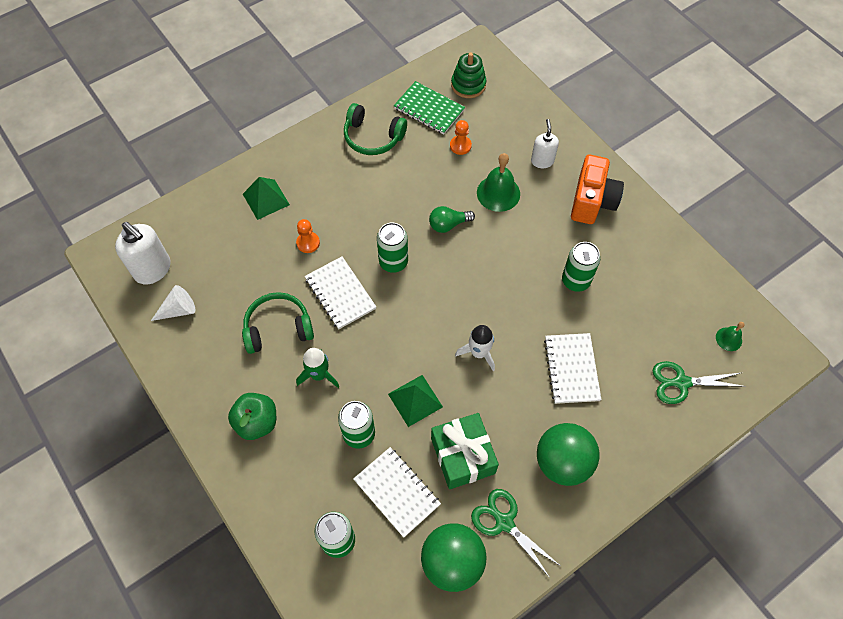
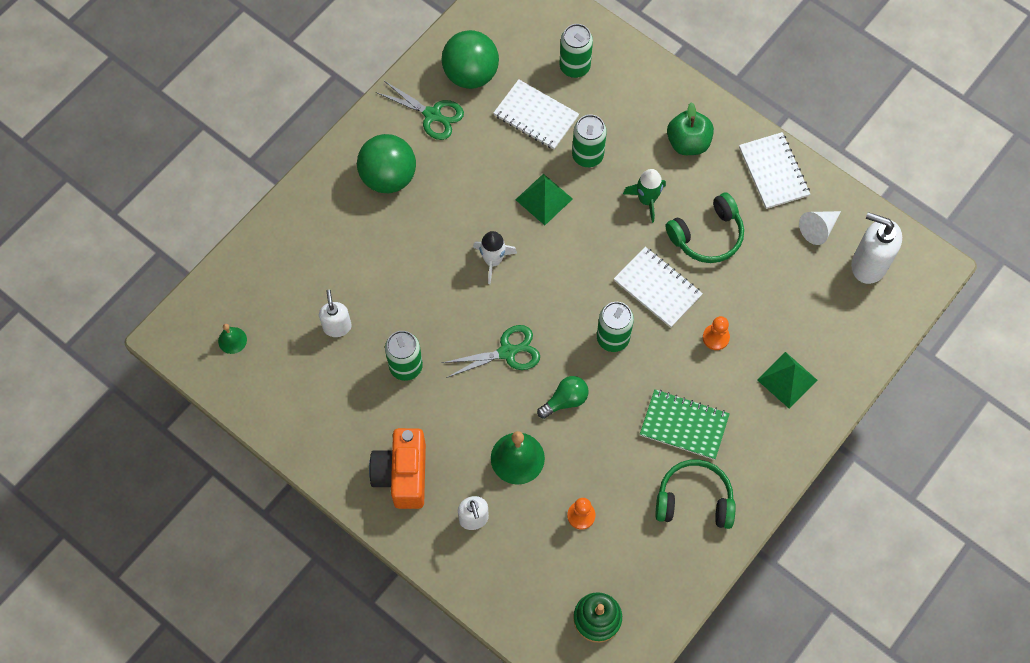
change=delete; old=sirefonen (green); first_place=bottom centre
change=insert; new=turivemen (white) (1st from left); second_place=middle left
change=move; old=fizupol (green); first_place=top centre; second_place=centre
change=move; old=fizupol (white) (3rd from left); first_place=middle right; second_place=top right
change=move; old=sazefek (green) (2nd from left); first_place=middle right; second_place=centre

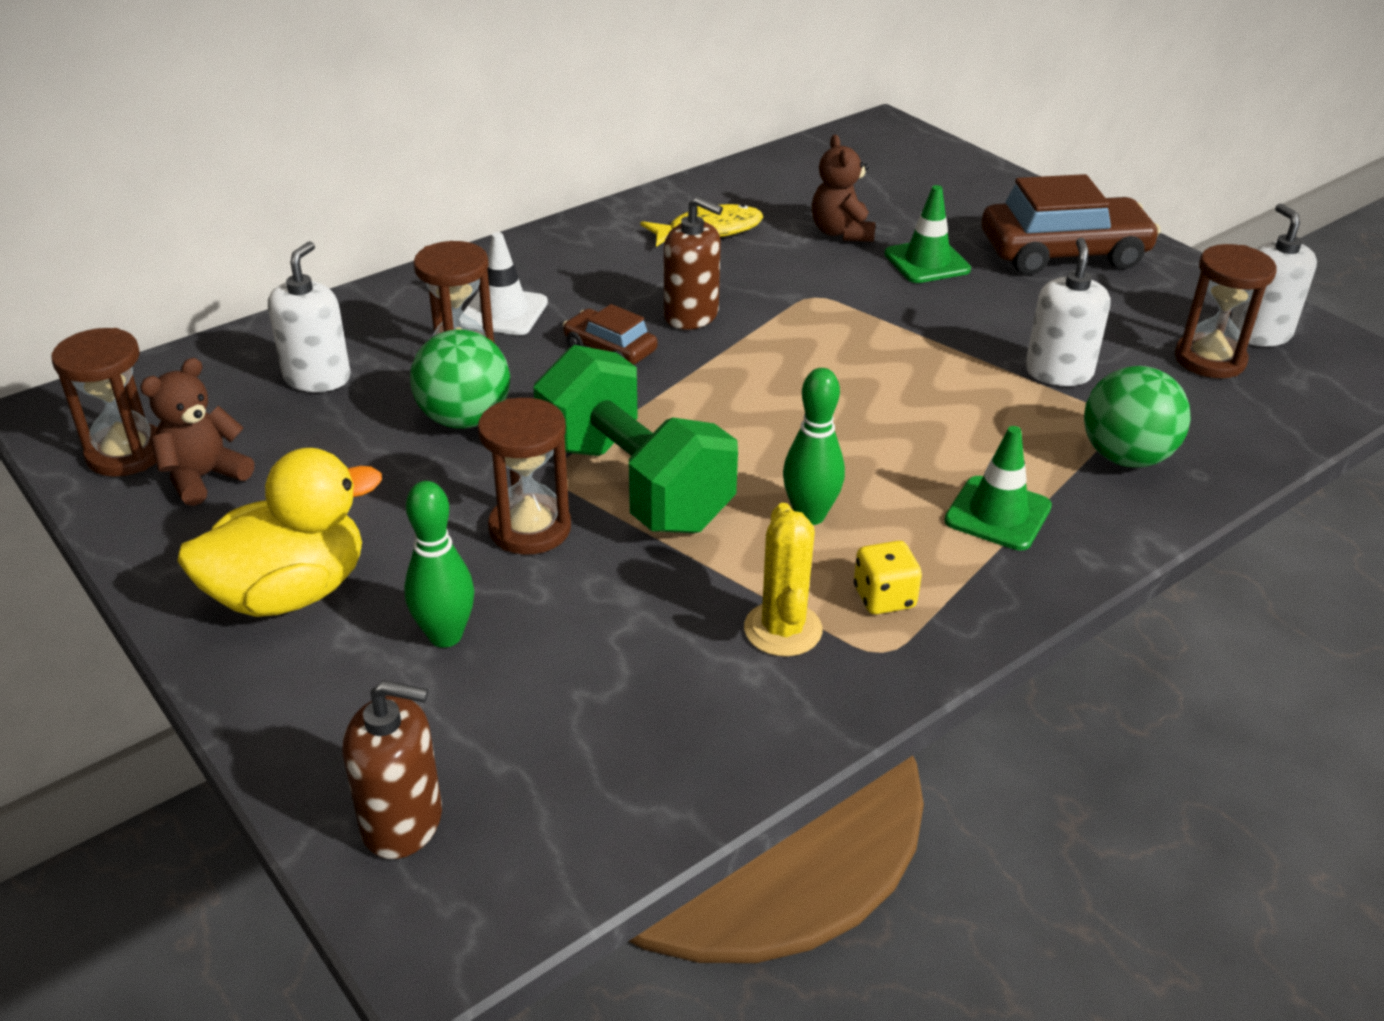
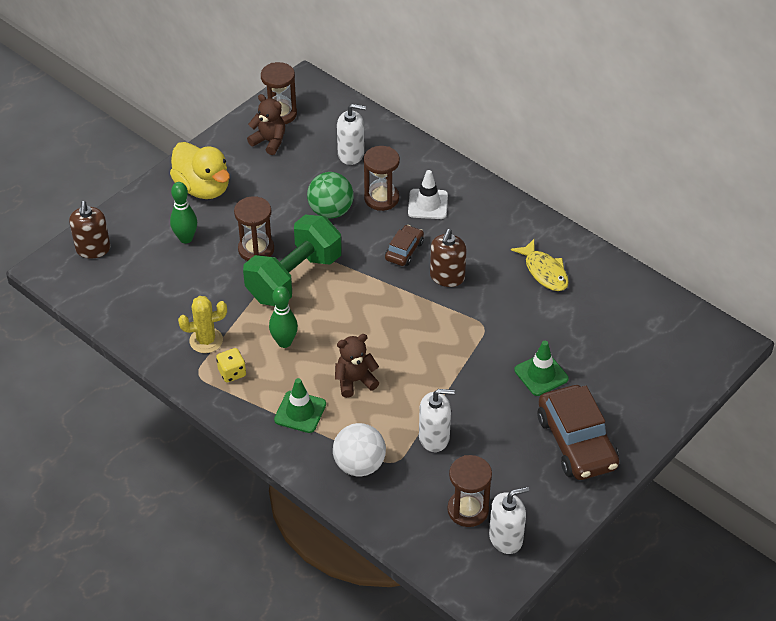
change=move; old=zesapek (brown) (2nd from left); first_place=top centre; second_place=centre
change=recolor; old=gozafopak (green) (2nd from left); new=gozafopak (white); first_place=middle right; second_place=bottom centre

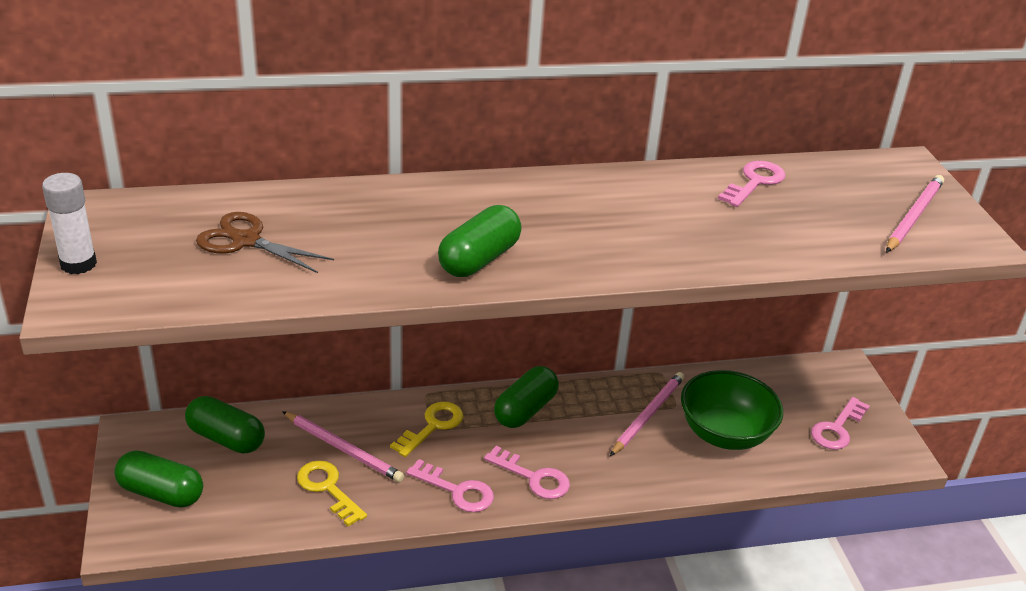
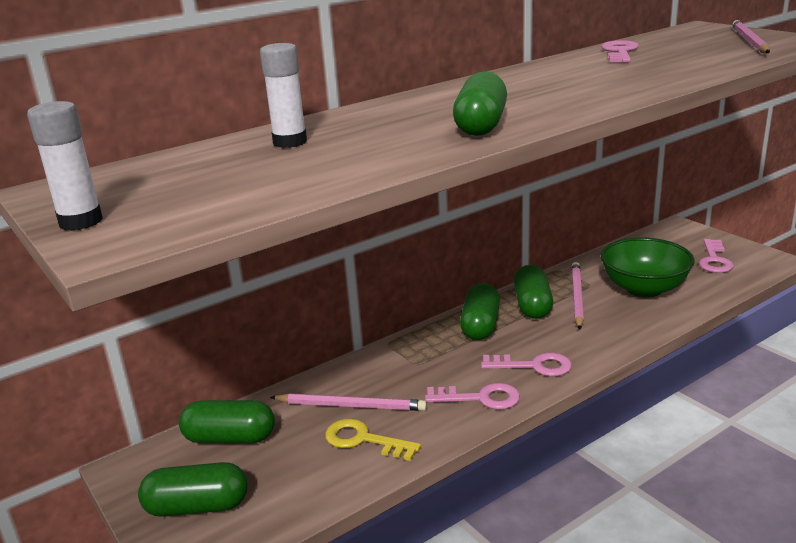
change=delete; old=sazefek (brown); first_place=middle left
change=delete; old=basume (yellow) (2nd from left); first_place=bottom centre
change=insert; new=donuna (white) (2nd from left); second_place=top centre
change=insert; new=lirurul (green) (5th from left); second_place=middle right

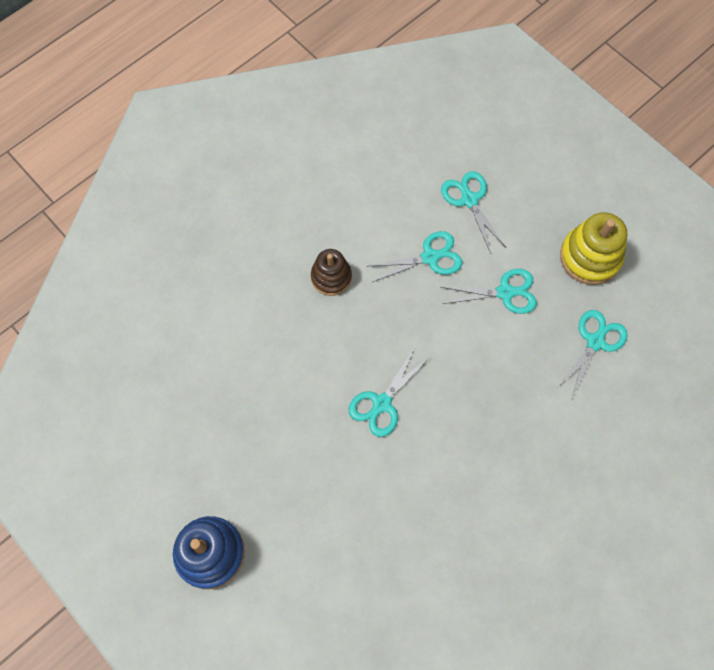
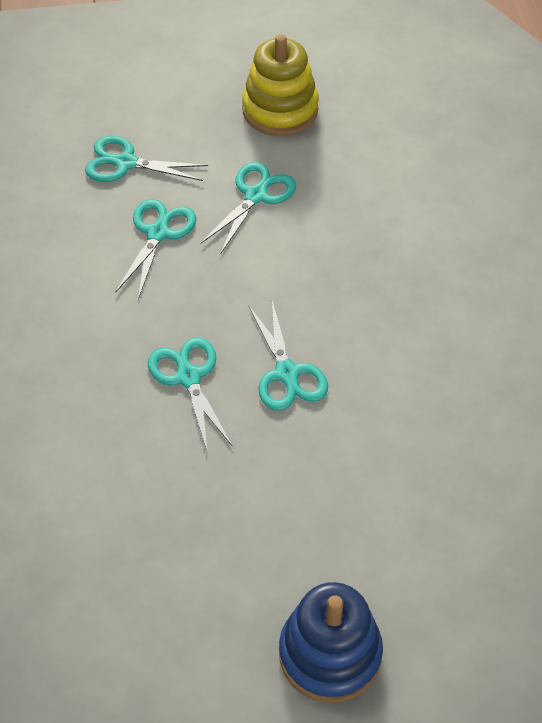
change=delete; old=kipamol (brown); first_place=centre
change=move; old=sazefek (turquoise) (5th from left in the first image); new=sazefek (turquoise) (3rd from left); first_place=middle right; second_place=centre

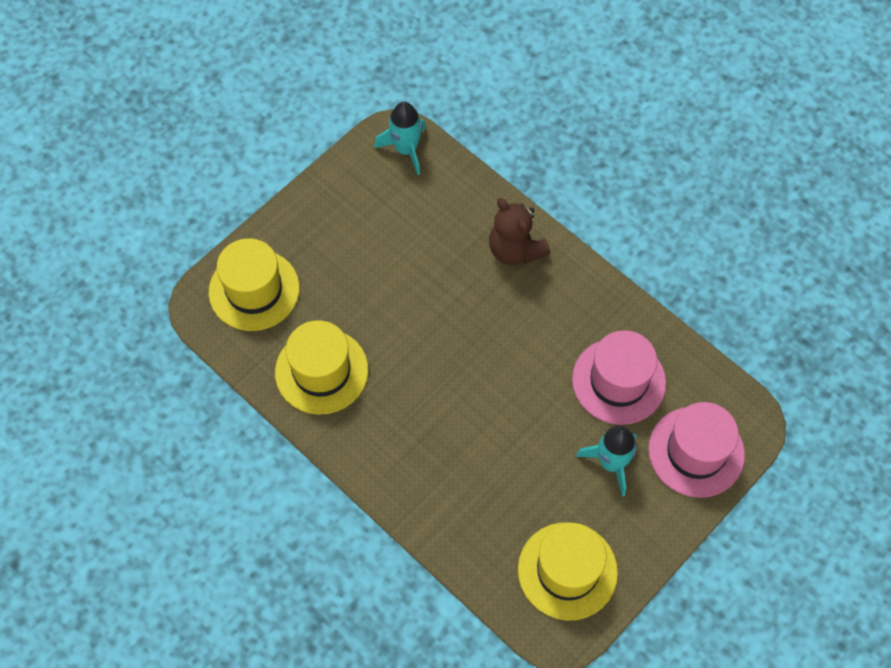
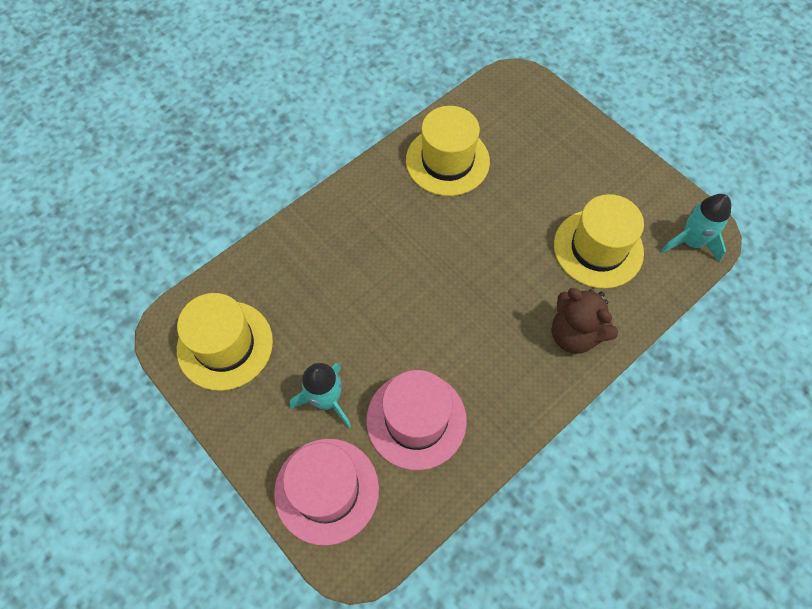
change=move; old=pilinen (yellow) (1st from left in the first image); new=pilinen (yellow) (3rd from left); first_place=middle left; second_place=middle right
change=rotate; old=zesapek (brown); first_place=centre; second_place=middle right; degrees=-105

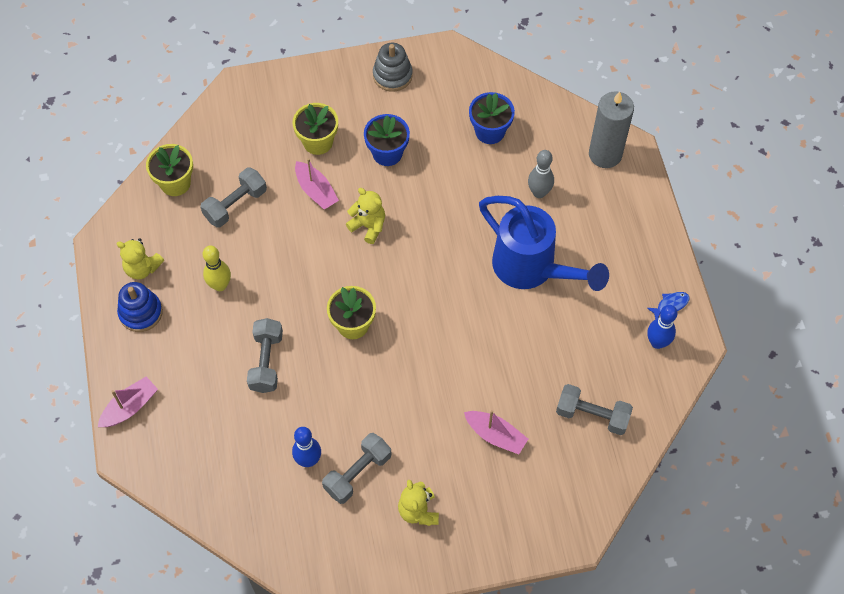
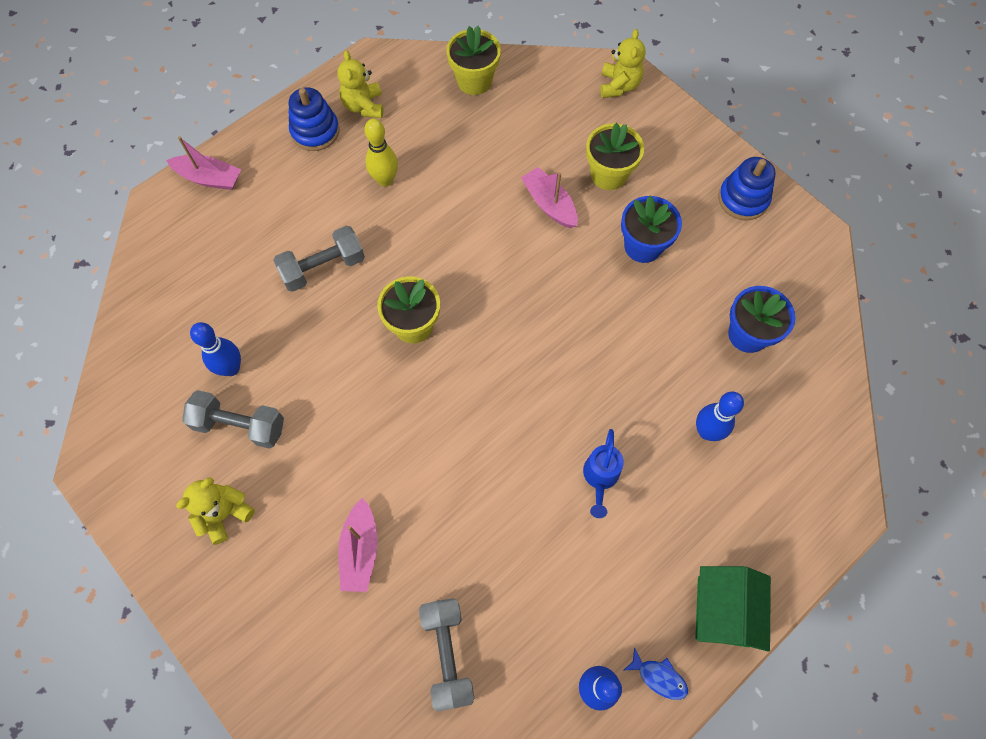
change=delete; old=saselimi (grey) (1st from left); first_place=top left
change=delete; old=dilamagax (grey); first_place=top right
change=insert; new=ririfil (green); second_place=bottom right
change=move; old=zesapek (yellow) (2nd from left in the first image); new=zesapek (yellow) (3rd from left); first_place=centre; second_place=top centre
change=recolor; old=kipamol (grey); new=kipamol (blue) (2nd from left); first_place=top centre; second_place=top right
change=recolor; old=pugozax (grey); new=pugozax (blue) (3rd from left); first_place=top centre; second_place=middle right
change=rotate; old=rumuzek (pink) (2nd from left in the first image); first_place=top centre; second_place=top centre; degrees=120
change=resize; old=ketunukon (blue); first_place=centre; second_place=centre; factor=0.44

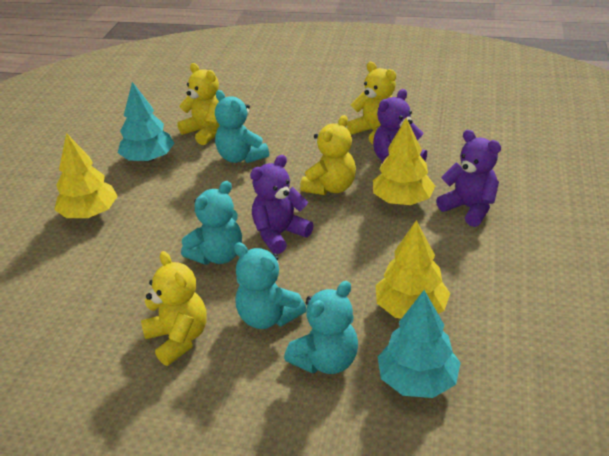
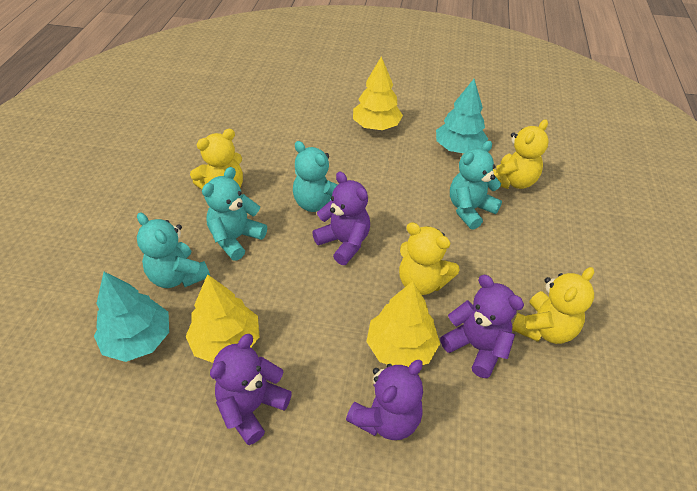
change=insert; new=zesapek (purple) (1st from left); second_place=bottom centre

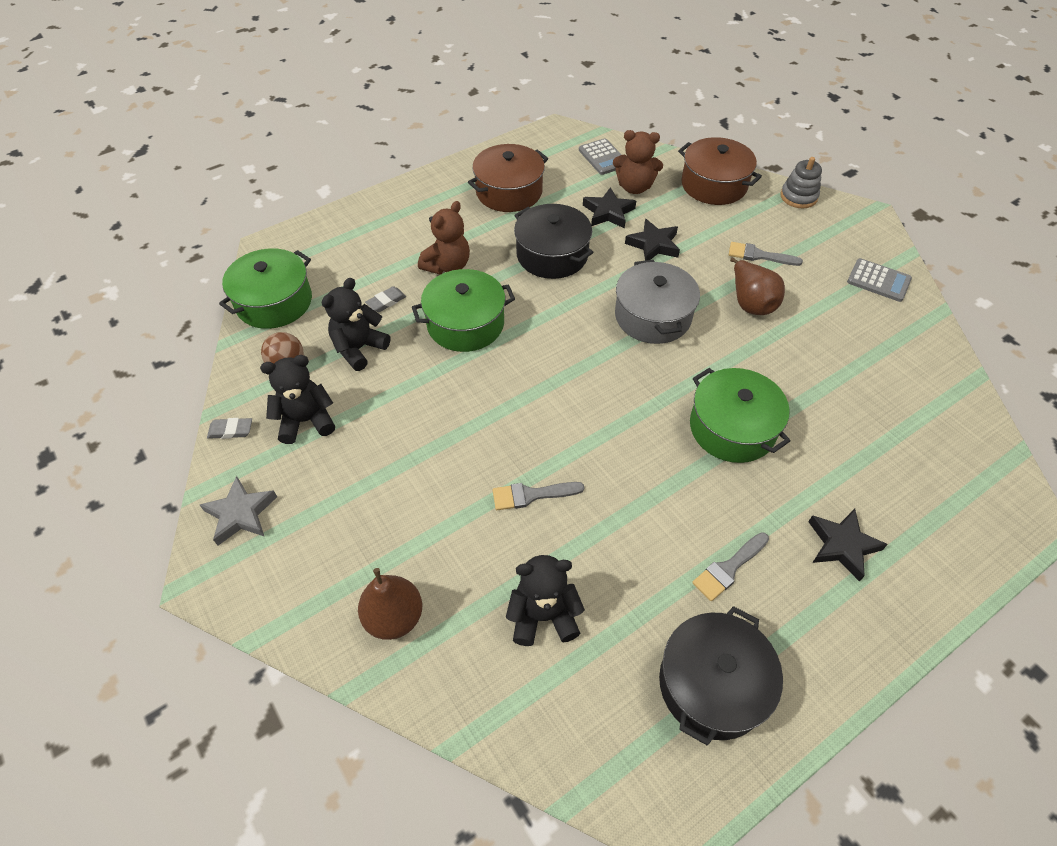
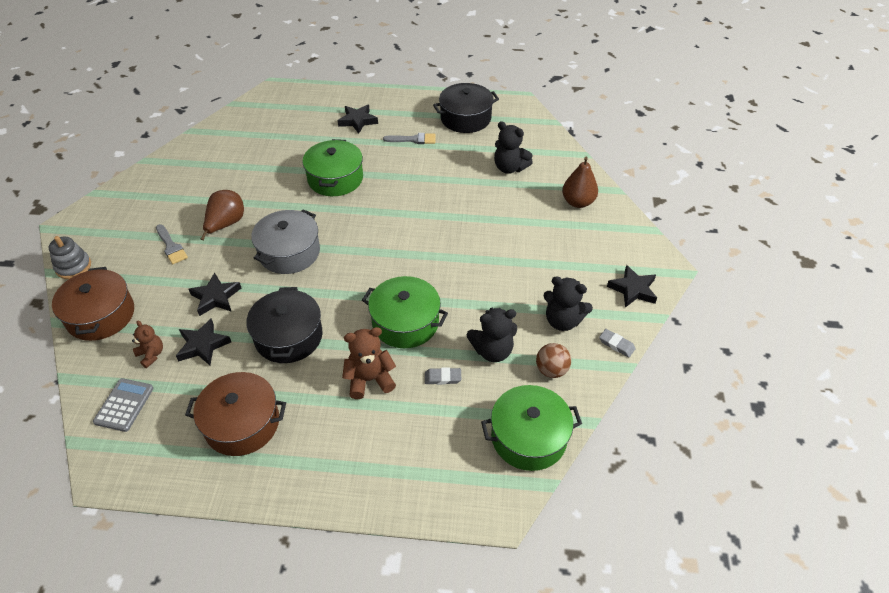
change=delete; old=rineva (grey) (1st from left); first_place=centre
change=delete; old=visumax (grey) (2nd from left); first_place=top right
change=recolor; old=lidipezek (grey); new=lidipezek (black) (4th from left); first_place=middle left; second_place=middle right
change=resize; old=zesapek (brown) (2nd from left in the first image); first_place=top centre; second_place=middle left; factor=0.63

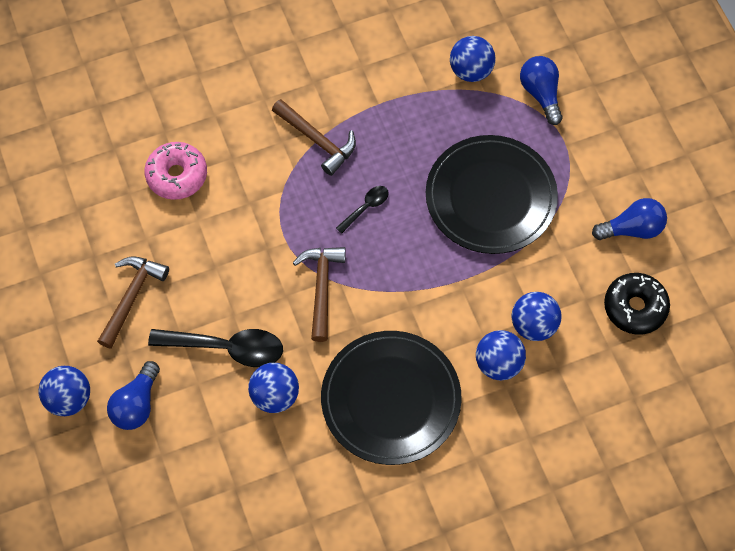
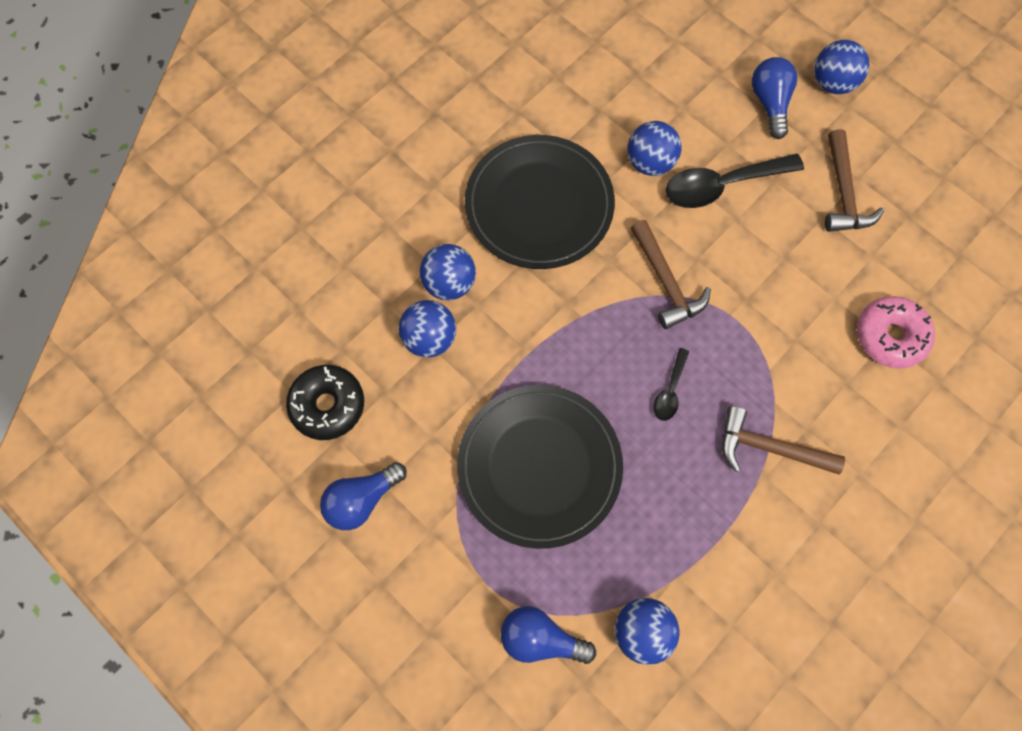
change=rotate; old=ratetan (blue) (2nd from left); first_place=top right; second_place=bottom centre; degrees=150

